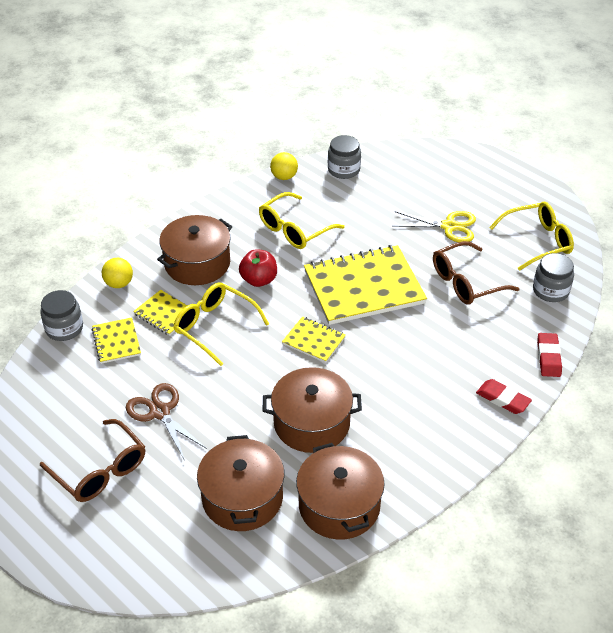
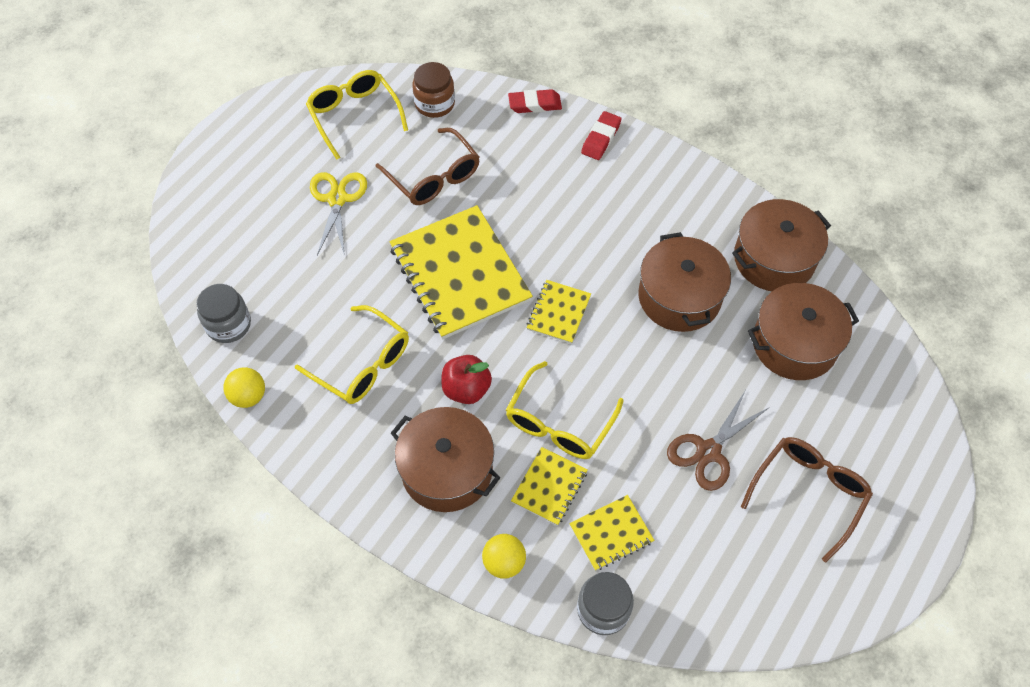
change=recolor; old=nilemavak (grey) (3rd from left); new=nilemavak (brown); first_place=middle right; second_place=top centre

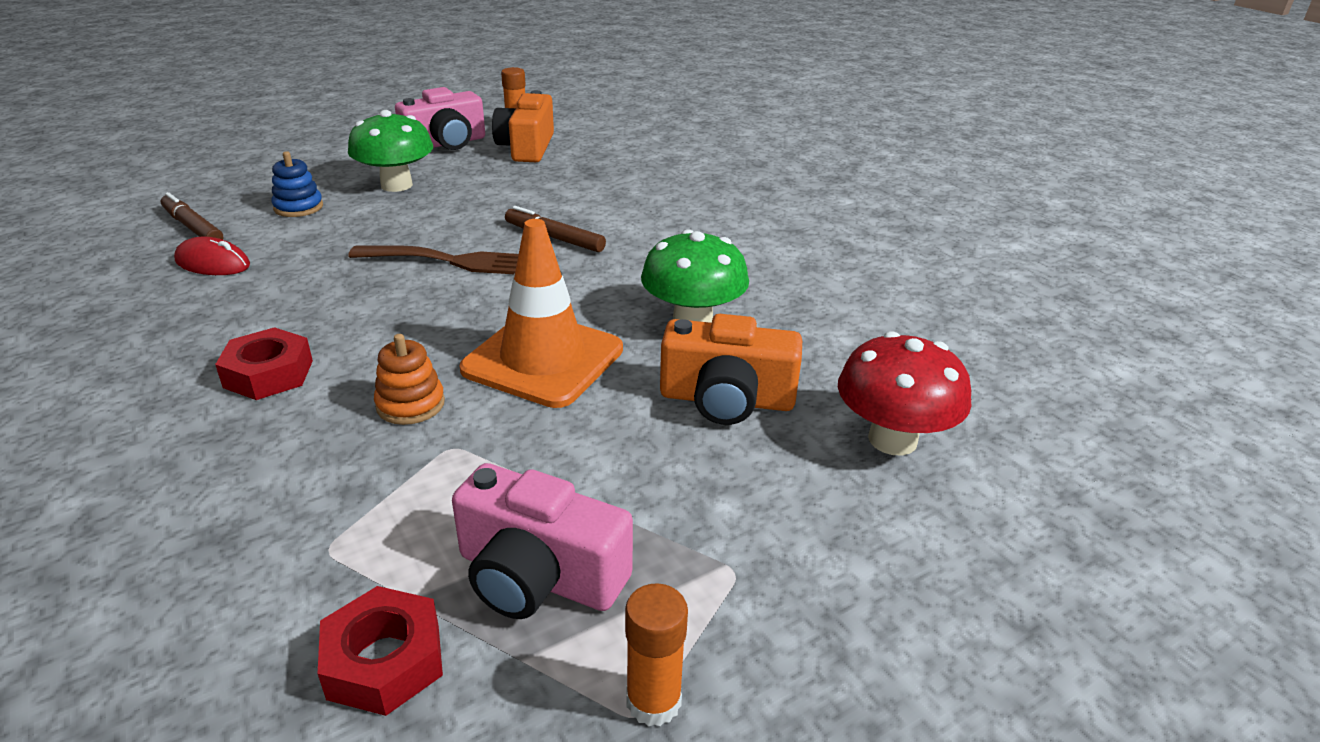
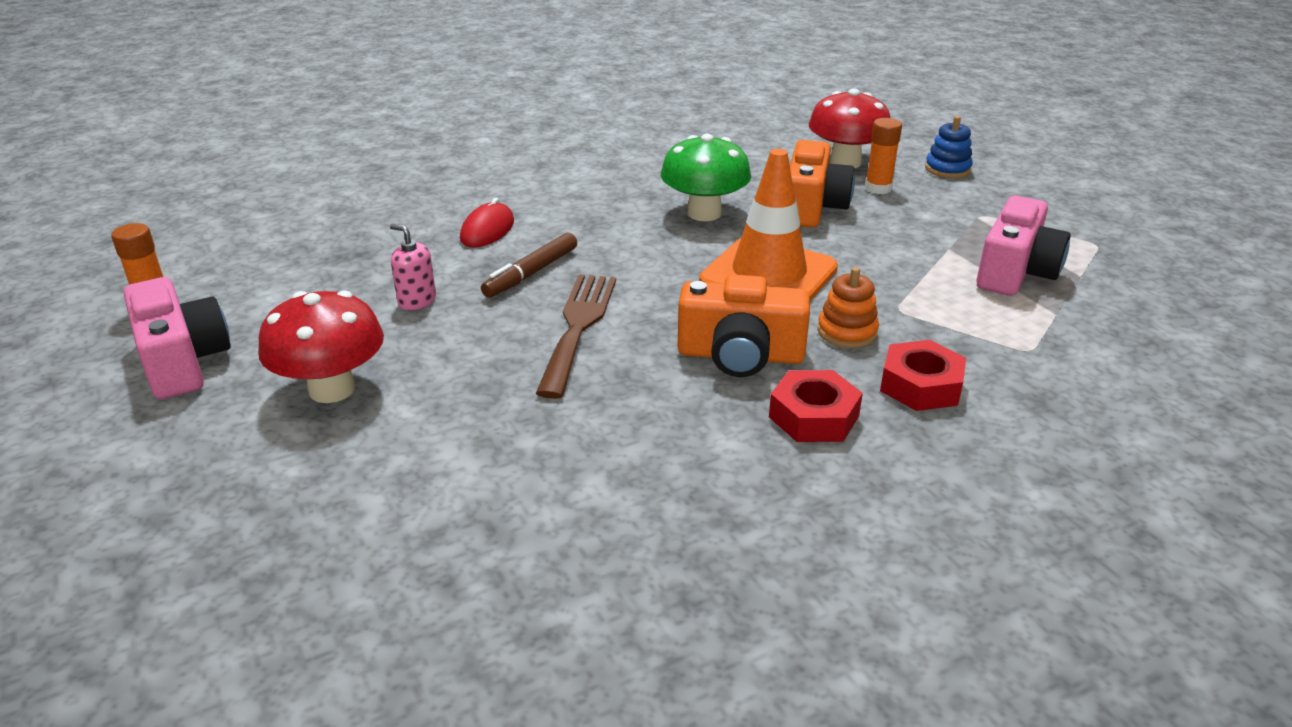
change=delete; old=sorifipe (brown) (1st from left); first_place=top left
change=insert; new=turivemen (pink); second_place=middle left
change=move; old=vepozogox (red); first_place=middle left; second_place=top centre
change=move; old=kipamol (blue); first_place=top left; second_place=top right
change=move; old=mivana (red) (2nd from left); first_place=bottom left; second_place=middle right
change=move; old=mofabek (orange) (1st from left); first_place=top centre; second_place=centre
change=move; old=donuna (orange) (2nd from left); first_place=bottom centre; second_place=top right
change=recolor; old=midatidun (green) (1st from left); new=midatidun (red) (1st from left); first_place=top left; second_place=middle left

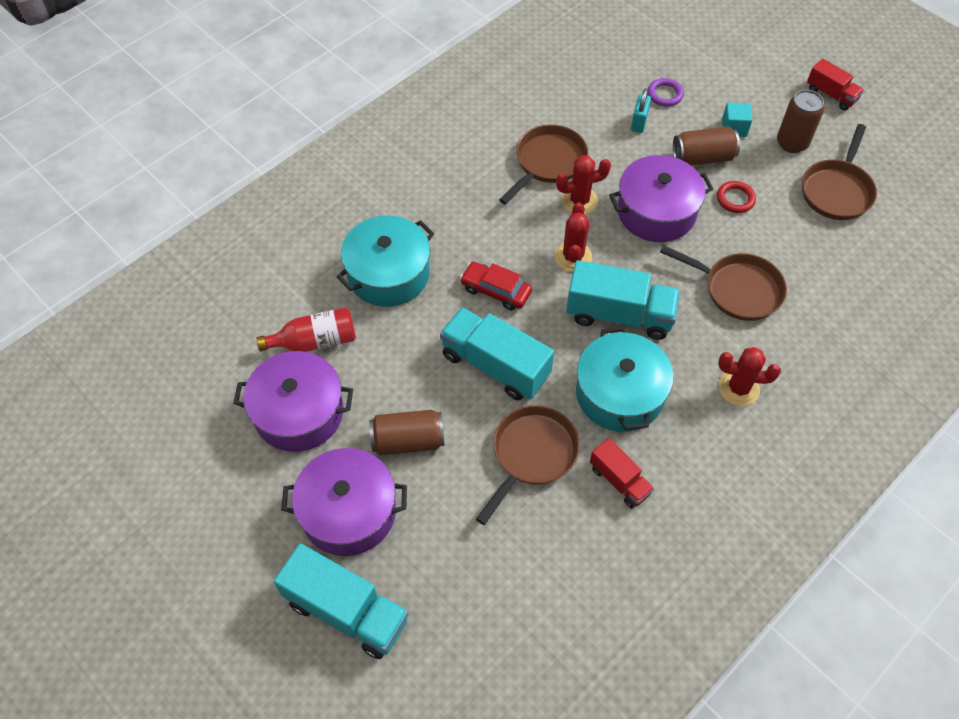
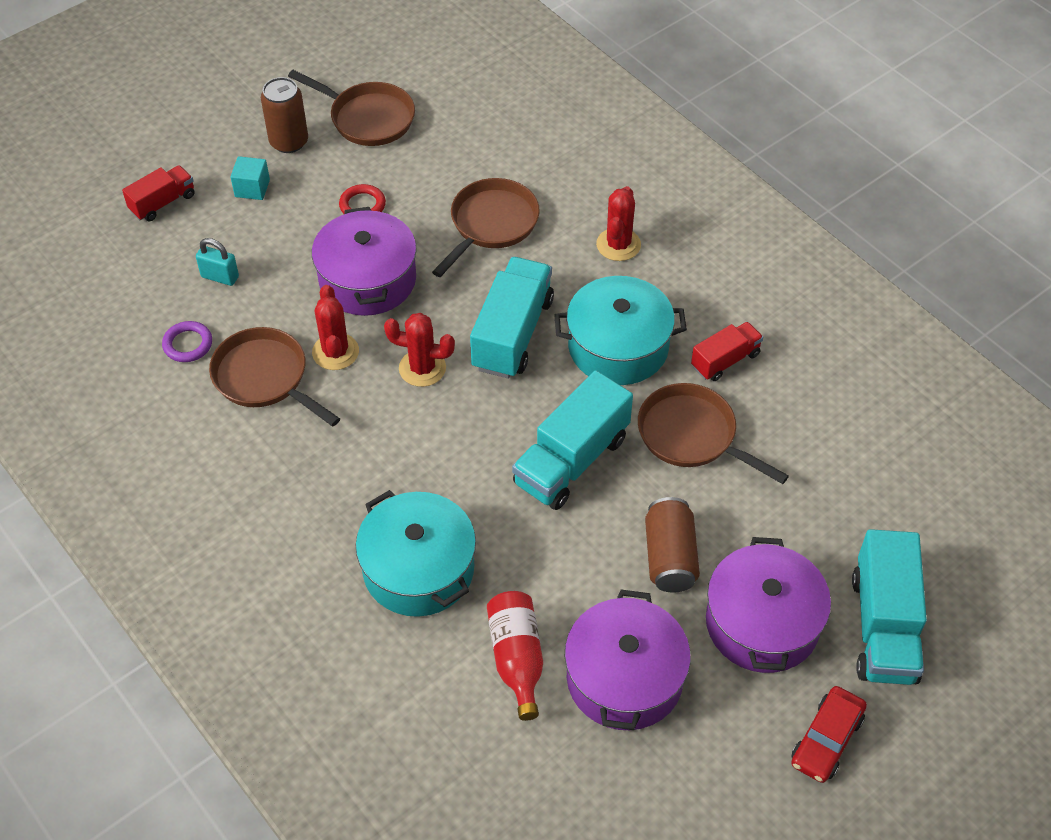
change=delete; old=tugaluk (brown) (2nd from left); first_place=top right
change=move; old=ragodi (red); first_place=centre; second_place=bottom right
change=move; old=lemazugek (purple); first_place=top right; second_place=middle left
change=move; old=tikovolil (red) (2nd from left in the first image); new=tikovolil (red) (1st from left); first_place=top right; second_place=top left
change=rotate; old=tikovolil (turquoise) (1st from left in the first image); first_place=bottom centre; second_place=bottom right; degrees=150

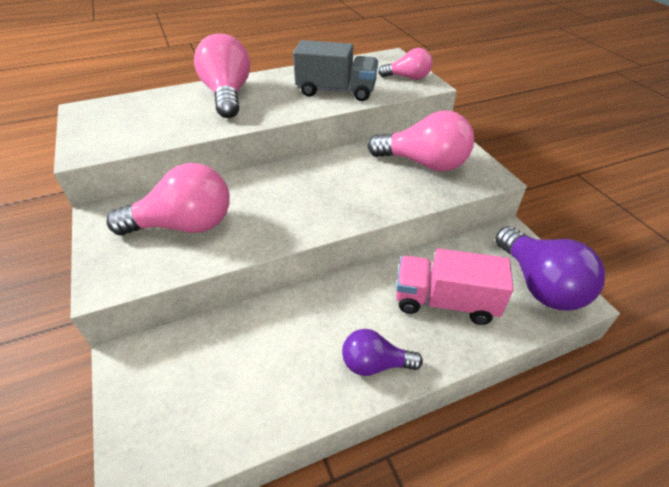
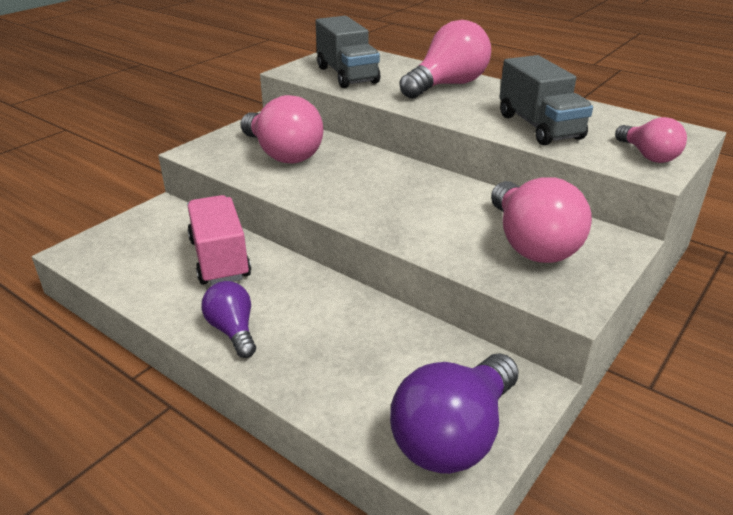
change=insert; new=tikovolil (grey) (1st from left); second_place=top centre
change=move; old=tikovolil (pink); first_place=middle right; second_place=middle left

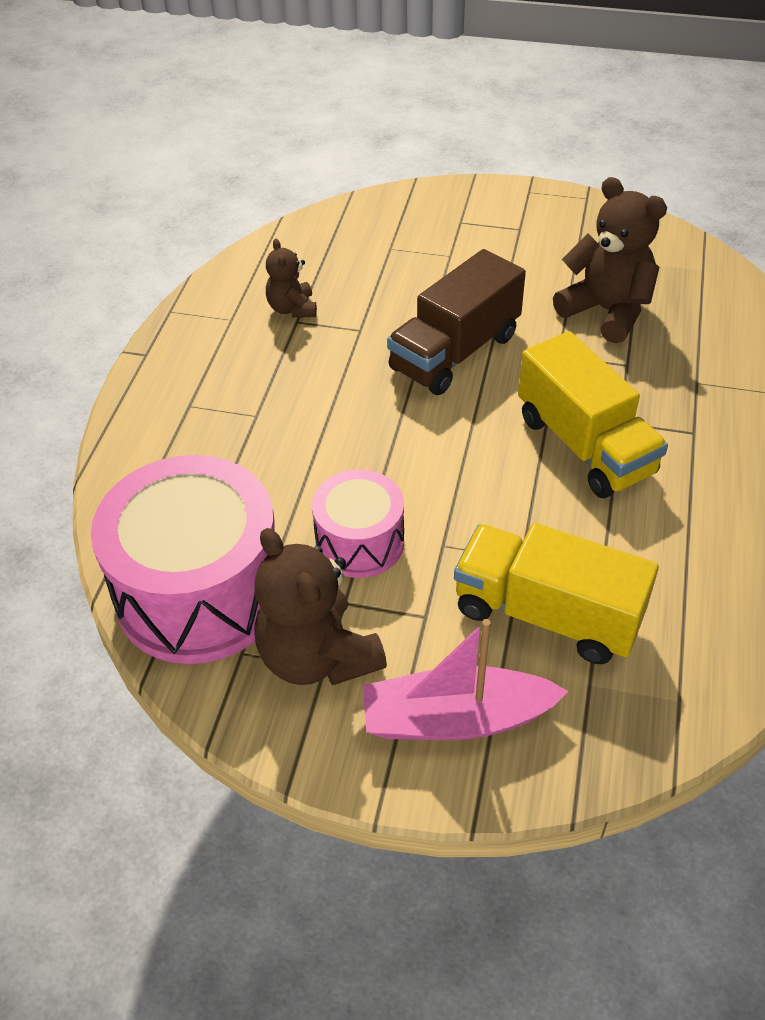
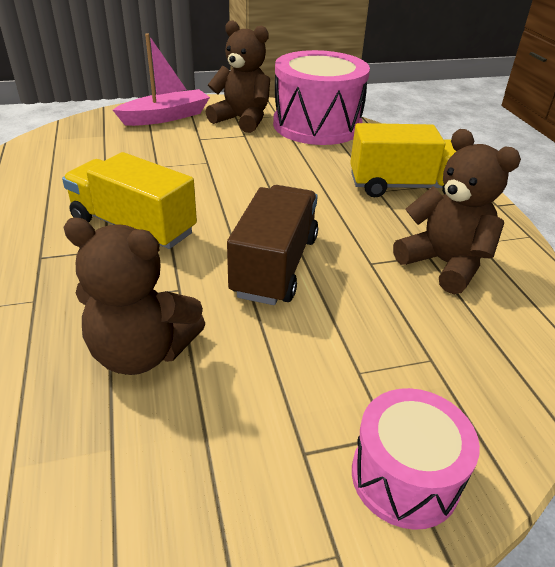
change=move; old=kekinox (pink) (2nd from left); first_place=centre; second_place=bottom right
change=move; old=tikovolil (yellow) (1st from left in the first image); new=tikovolil (yellow) (2nd from left); first_place=middle right; second_place=top right
change=resize; old=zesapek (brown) (1st from left in the first image); first_place=top centre; second_place=middle right; factor=1.78

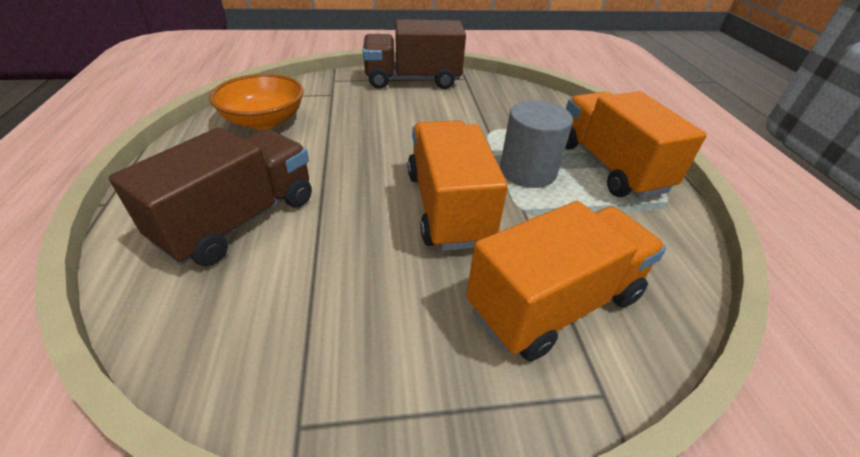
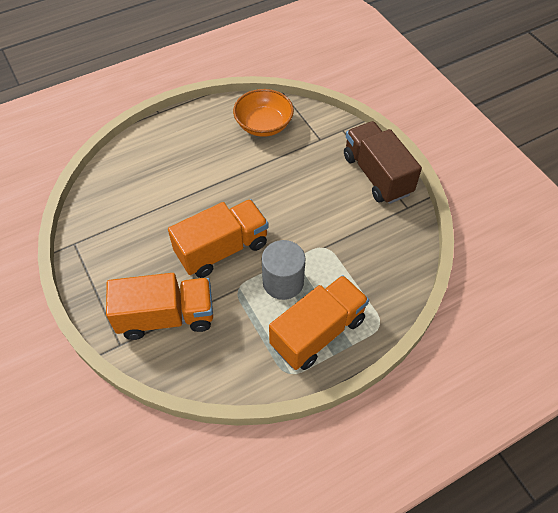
change=delete; old=tikovolil (brown) (1st from left); first_place=middle left
change=rotate; old=tikovolil (orange) (2nd from left in the first image); first_place=centre; second_place=middle left; degrees=-45

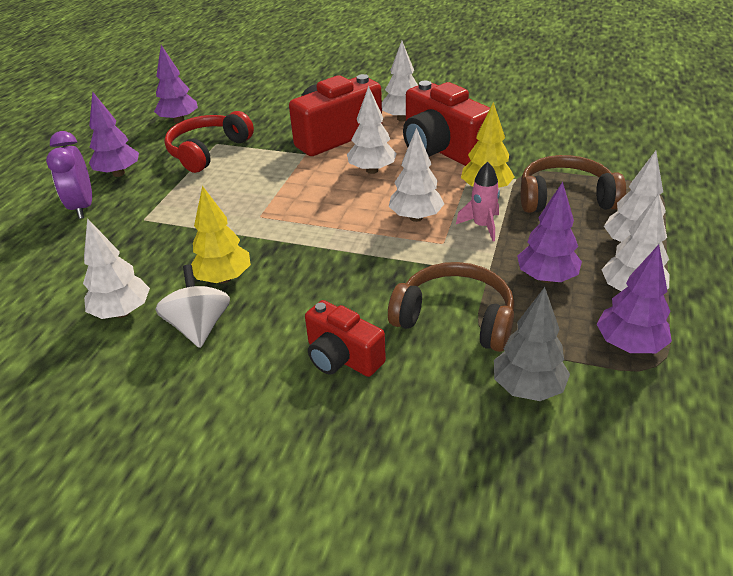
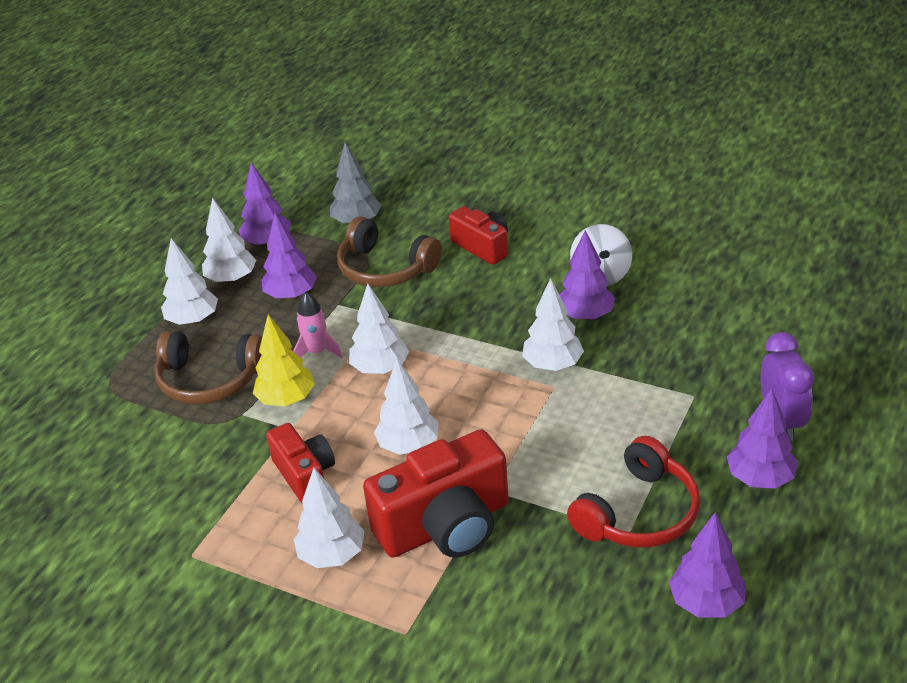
change=move; old=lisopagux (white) (1st from left in the first image); new=lisopagux (white) (6th from left); first_place=middle left; second_place=centre
change=recolor; old=lisopagux (yellow) (1st from left); new=lisopagux (purple) (3rd from left); first_place=middle left; second_place=centre
change=resize; old=mofabek (red) (3rd from left in the first image); first_place=top centre; second_place=bottom left; factor=0.59

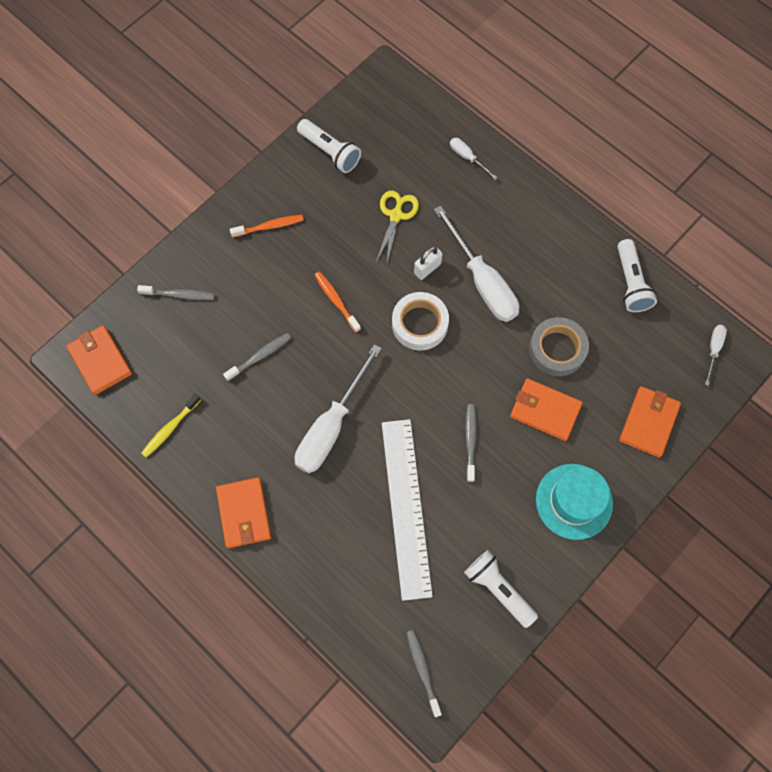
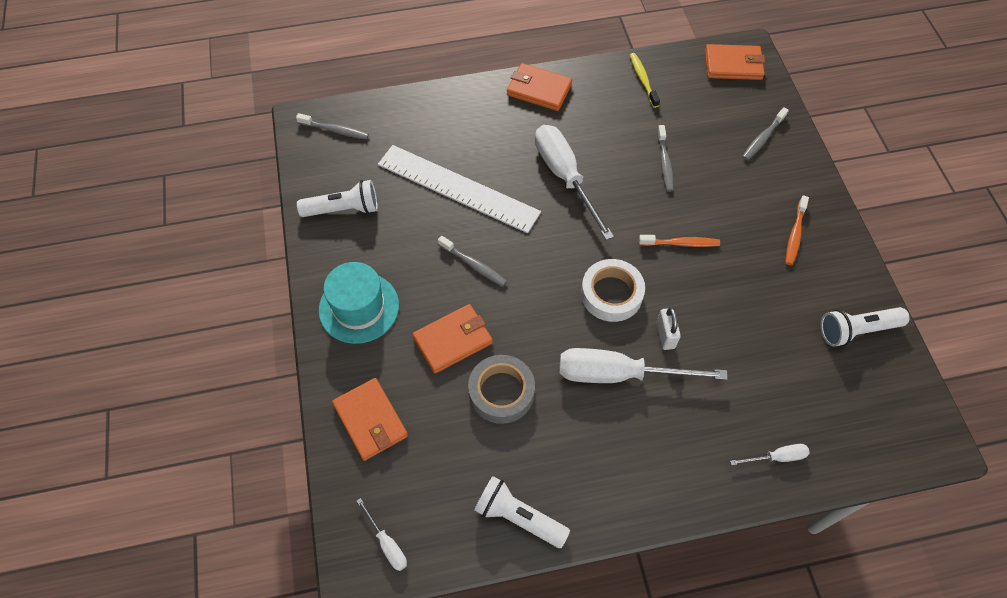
change=delete; old=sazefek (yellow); first_place=top centre

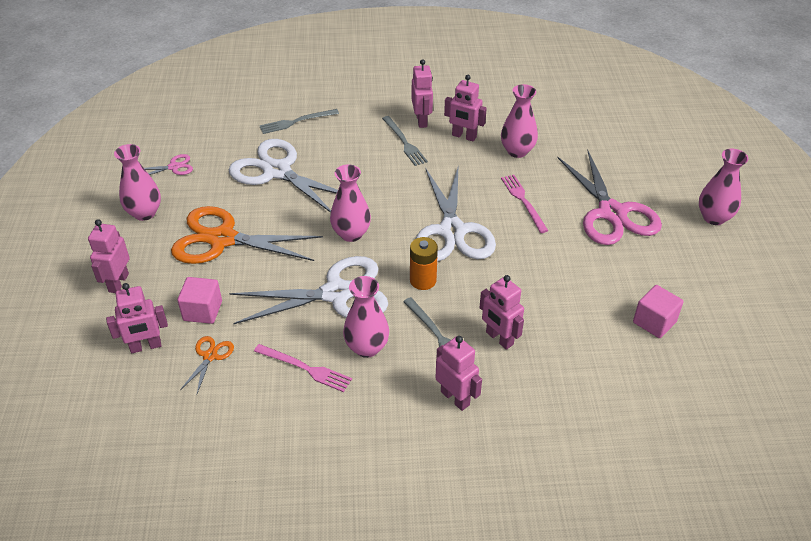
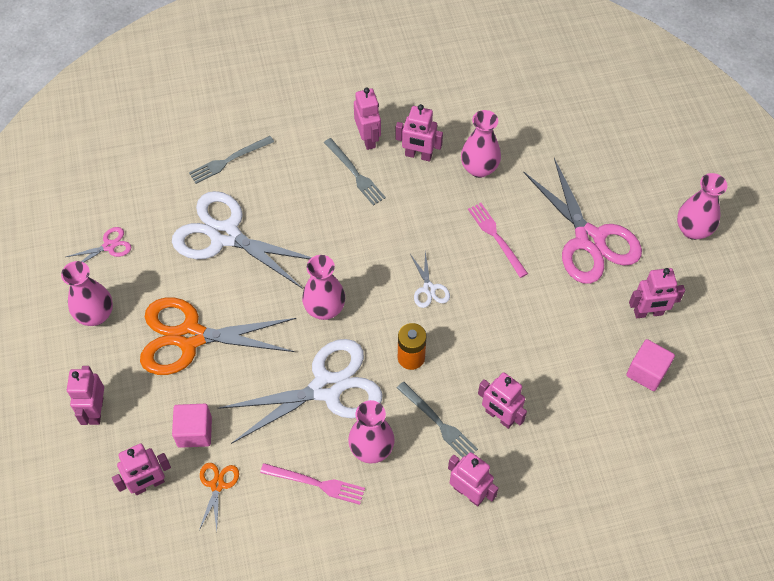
change=insert; new=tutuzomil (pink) (7th from left); second_place=middle right
change=resize; old=sazefek (white) (3rd from left); first_place=centre; second_place=centre; factor=0.43

